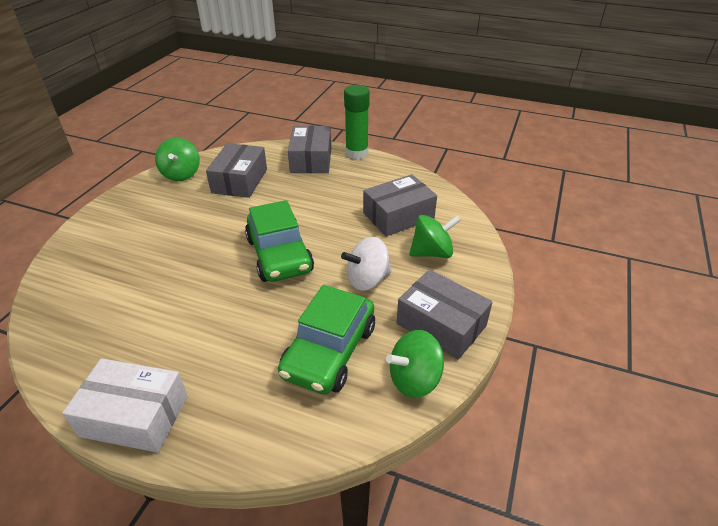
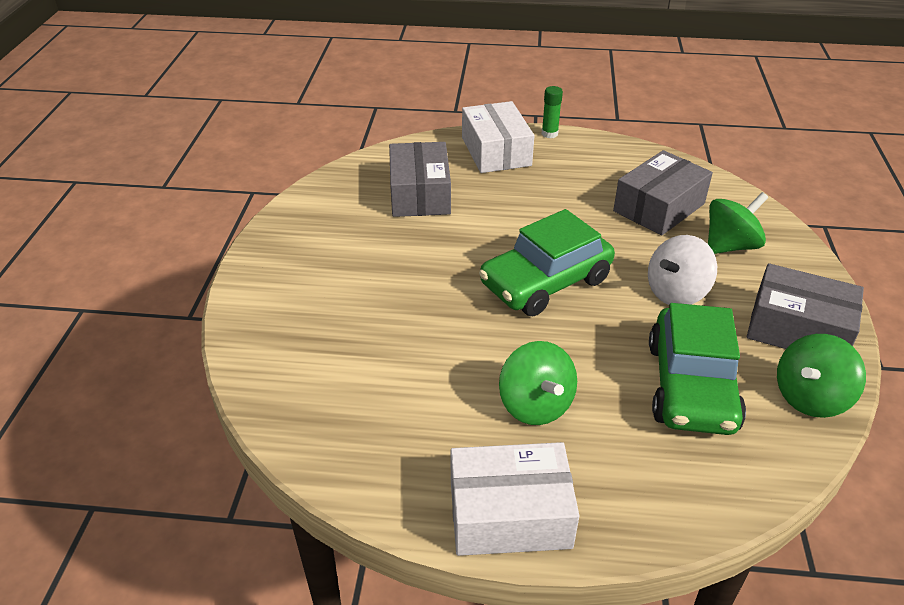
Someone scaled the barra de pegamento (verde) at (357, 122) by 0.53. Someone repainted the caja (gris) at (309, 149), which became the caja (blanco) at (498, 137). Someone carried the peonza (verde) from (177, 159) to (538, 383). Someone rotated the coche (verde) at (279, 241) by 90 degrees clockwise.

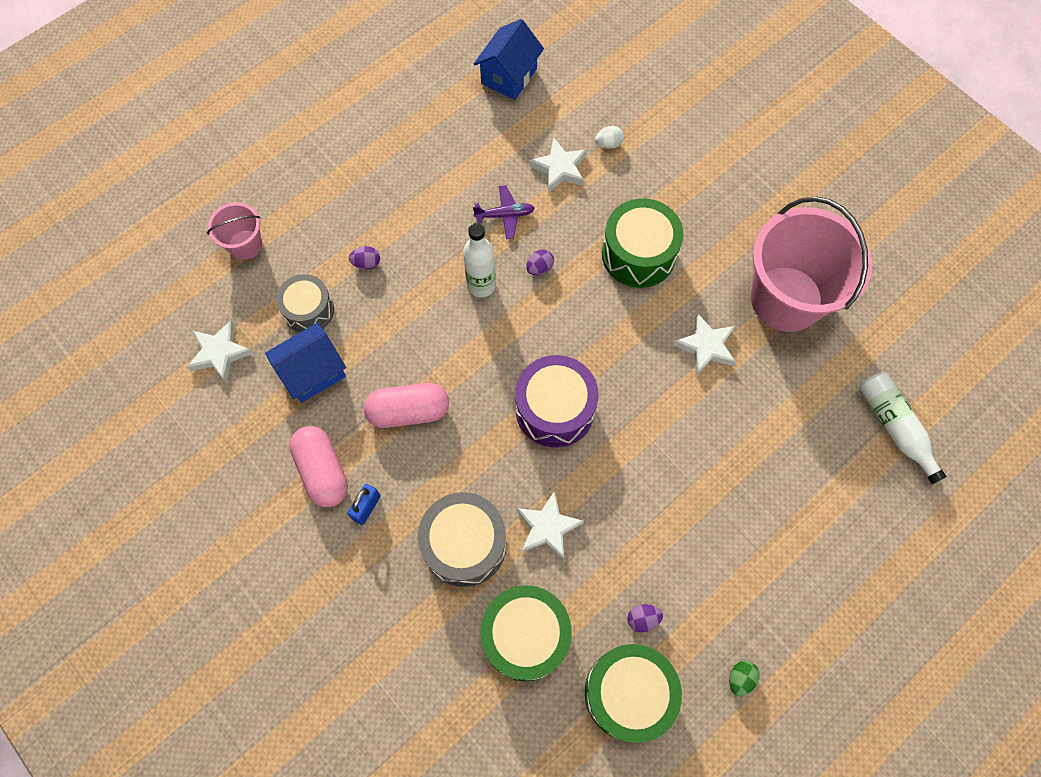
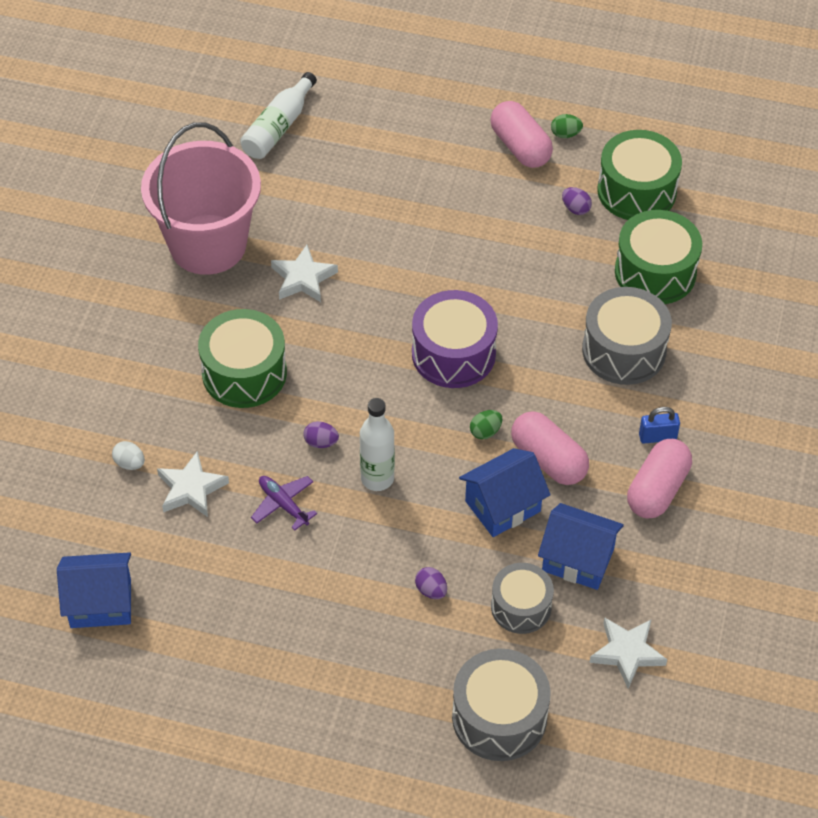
Someone swapped the balde (rosa) at (234, 231) for the tambor (gris) at (501, 704). Someone took away the estrella (blanco) at (550, 525). Someone put down the cápsula (rosa) at (521, 134). Someone put down the huevo (verde) at (486, 424). Someone put down the casa (azul) at (505, 492).

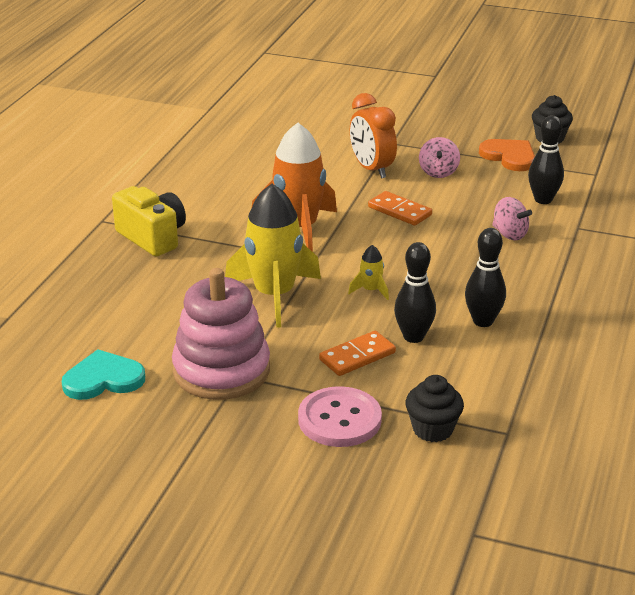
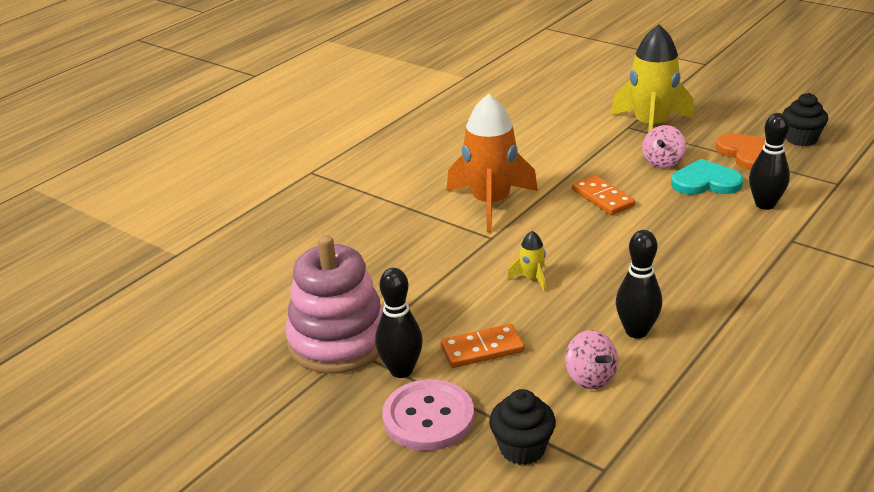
Someone took away the despertador (naranja) at (373, 136). Someone carried the cohete (amarillo) from (273, 256) to (652, 78). Someone took away the cámara (amarillo) at (149, 221). Someone carried the peonza (rosa) from (512, 218) to (591, 359). Someone carried the bolo (negro) from (415, 292) to (399, 323). Someone carried the corazón (turquesa) from (103, 374) to (707, 177).

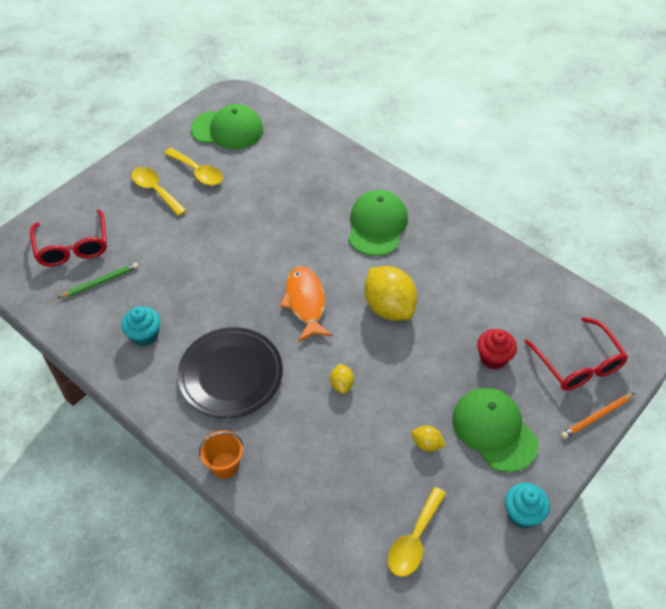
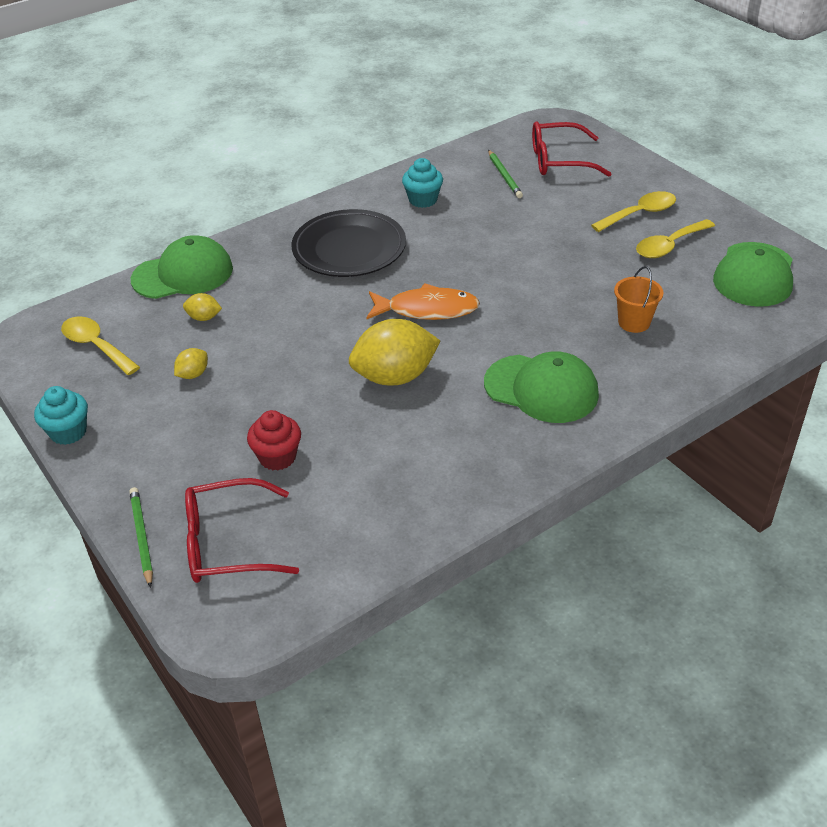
Someone carried the limón (amarillo) from (342, 379) to (202, 307). Someone carried the gorra (verde) from (495, 430) to (182, 267). Someone repainted the lápiz (naranja) at (598, 416), which became the lápiz (verde) at (141, 537). Someone carried the balde (naranja) from (221, 454) to (638, 299).

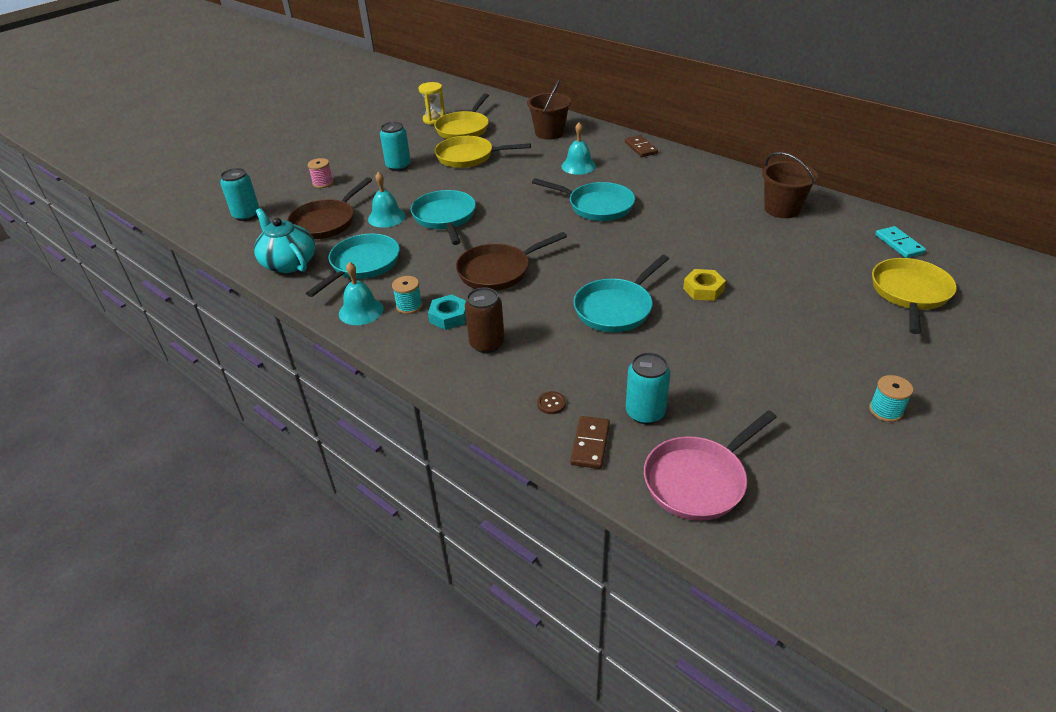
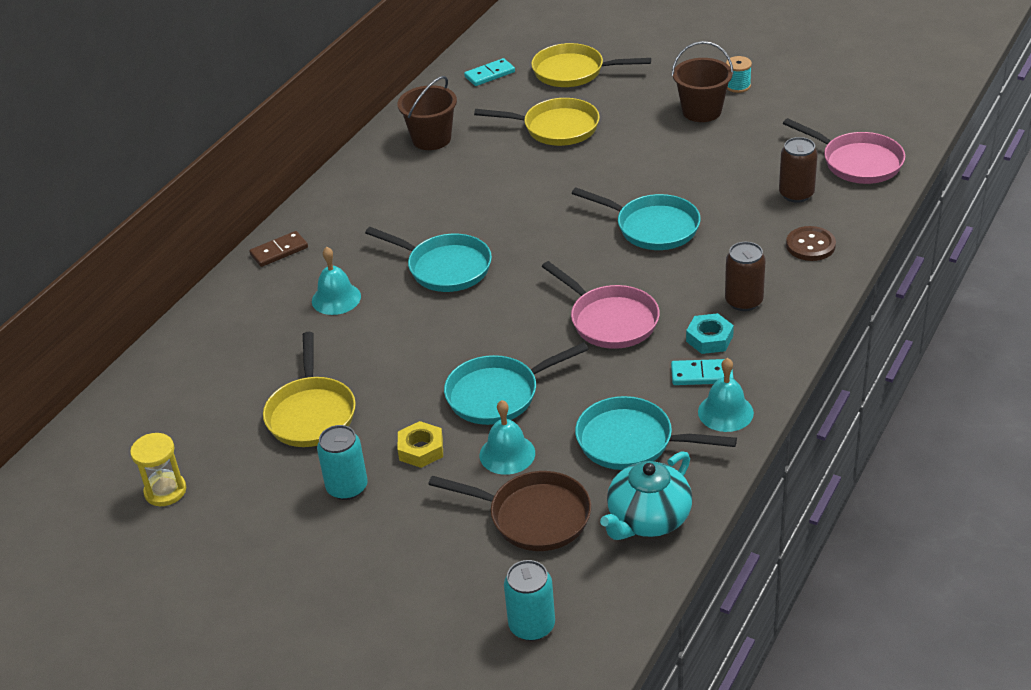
Someone carried the balde (marrón) from (549, 109) to (703, 81). Someone carried the sartén (amarillo) from (461, 116) to (537, 122). Someone took away the carrete (rosa) at (321, 173). Someone rotated the sartén (turquesa) at (583, 199) by 105 degrees clockwise. Someone repainted the sartén (marrón) at (511, 261), which became the sartén (rosa) at (601, 305). Someone carried the tuerca (amarillo) from (704, 285) to (420, 444). Someone swapped the carrete (turquesa) at (407, 295) for the ficha de dominó (turquesa) at (702, 372). Someone repainted the lata (turquesa) at (648, 388), which became the lata (marrón) at (798, 170). Someone scaled the botón (marrón) at (551, 402) by 1.79. Someone took away the ficha de dominó (marrón) at (590, 442).

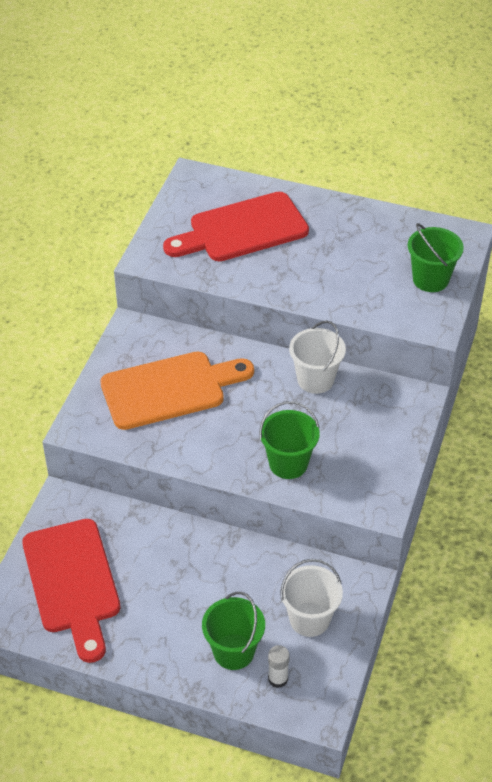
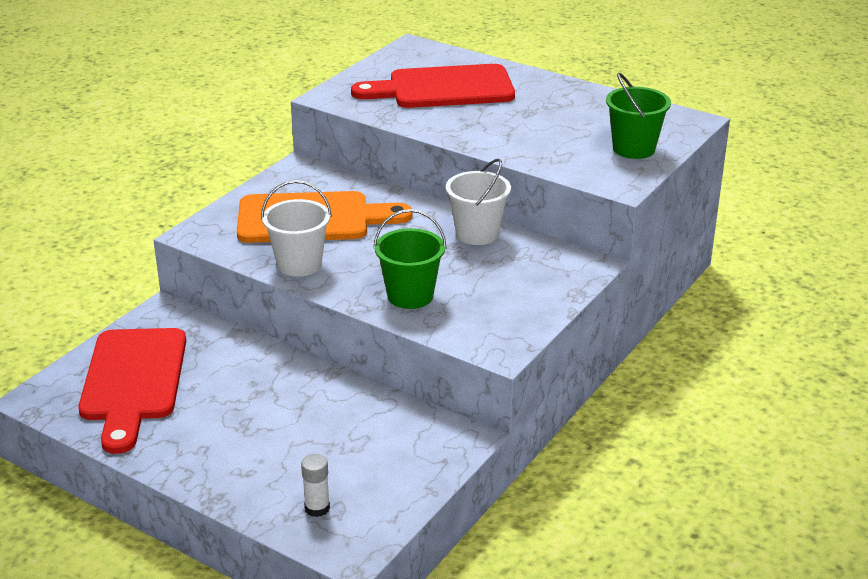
Someone carried the balde (blanco) from (311, 598) to (296, 228). Someone took away the balde (verde) at (233, 631).

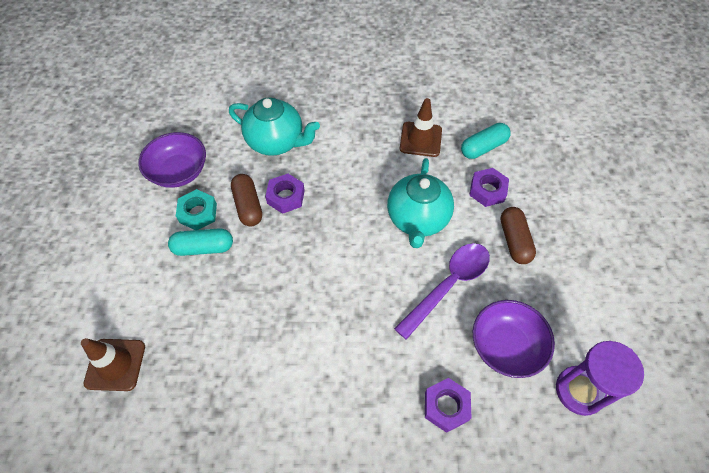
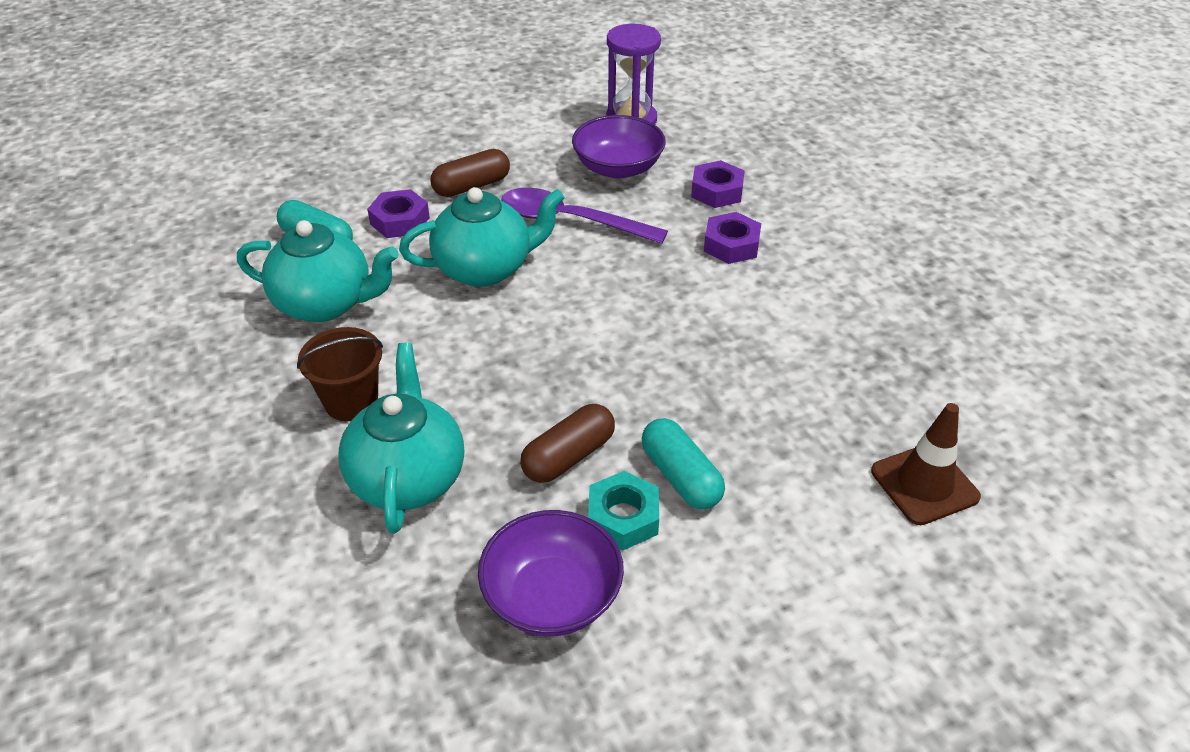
Someone swapped the cono de tráfico (marrón) at (421, 127) for the tetera (turquesa) at (318, 271). Someone carried the tuerca (morado) from (285, 194) to (732, 238). Someone put down the balde (marrón) at (340, 374).

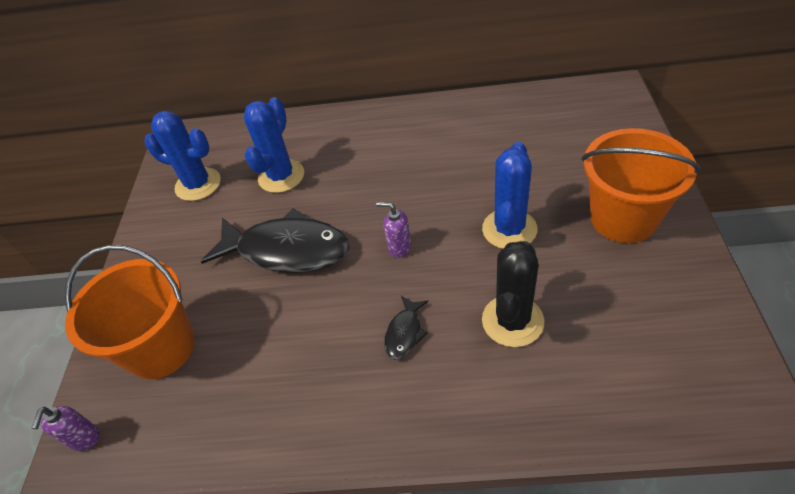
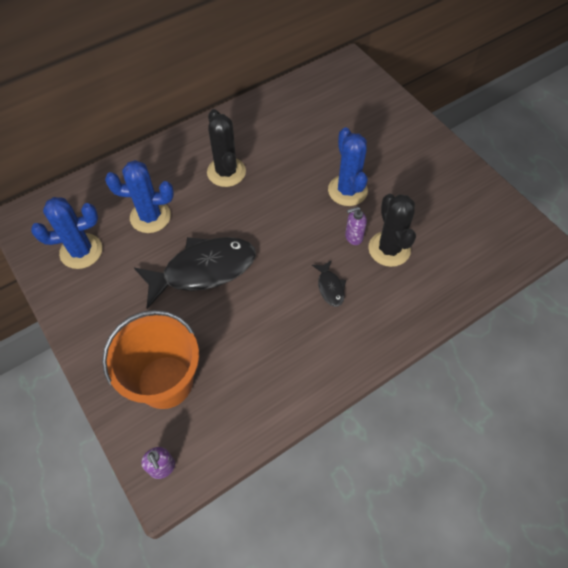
Someone rotated the cactus (azul) at (274, 145) by 75 degrees counterclockwise. Someone took away the balde (naranja) at (641, 185). Someone carried the dispensador de jabón (morado) from (393, 229) to (356, 226). Someone put down the cactus (negro) at (226, 148).

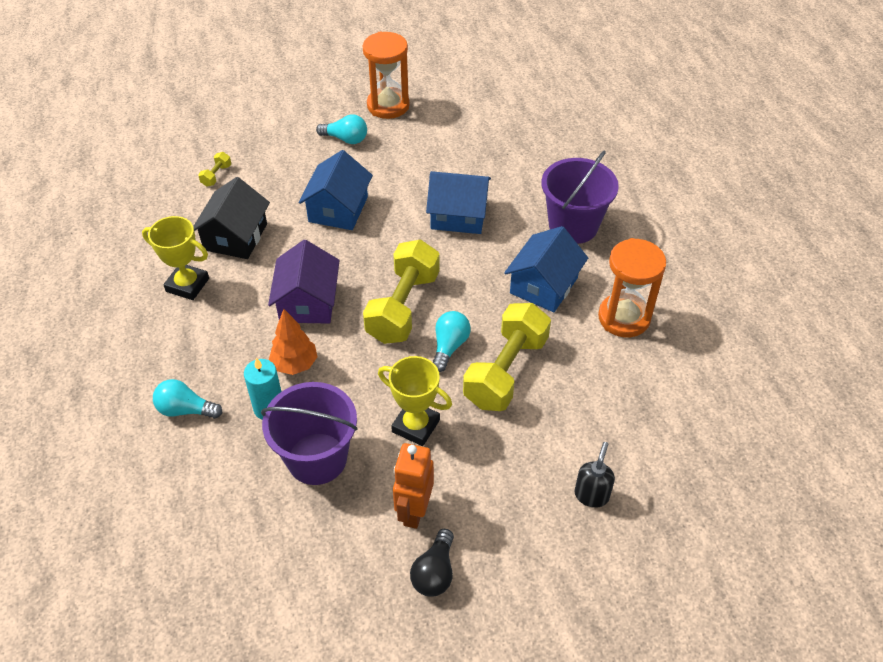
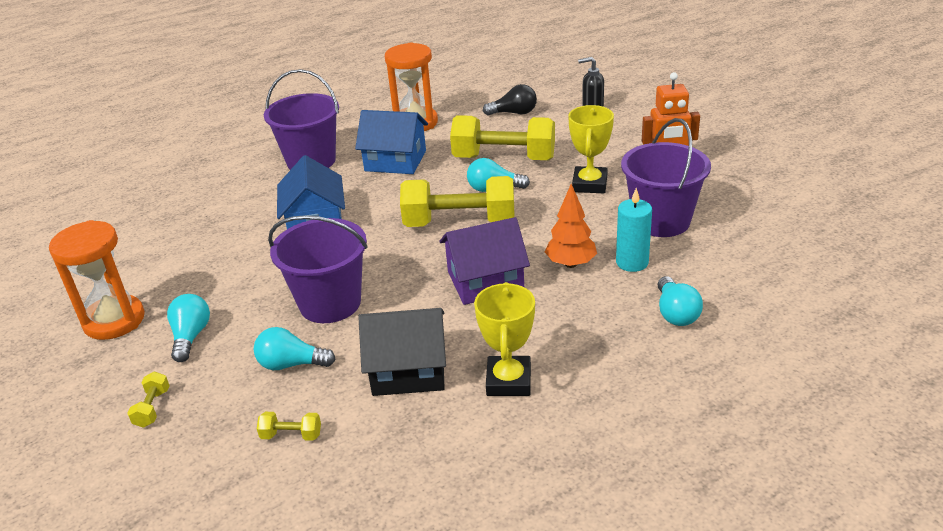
Someone swapped the casa (azul) at (335, 190) for the balde (morado) at (318, 269). Someone carried the bombilla (negro) from (432, 563) to (510, 99). Someone put down the bombilla (turquesa) at (295, 348). Someone put down the mancuerna (amarillo) at (148, 399).

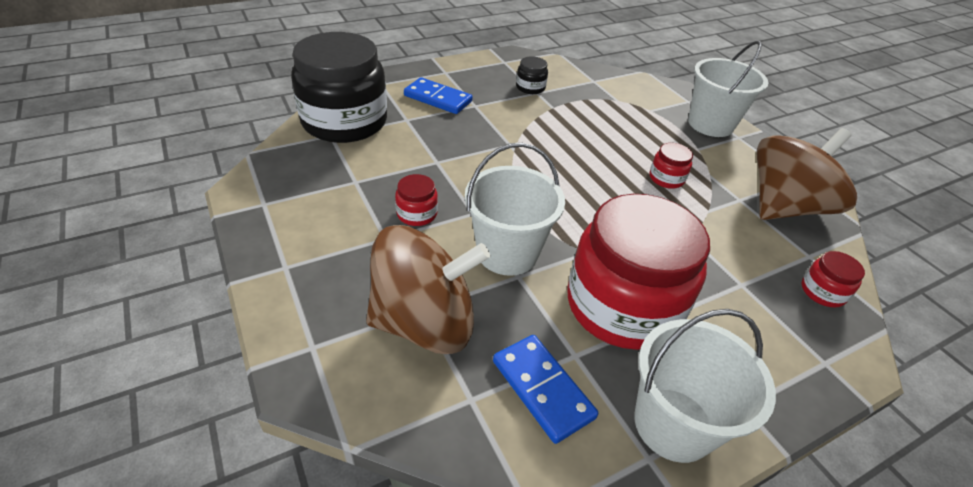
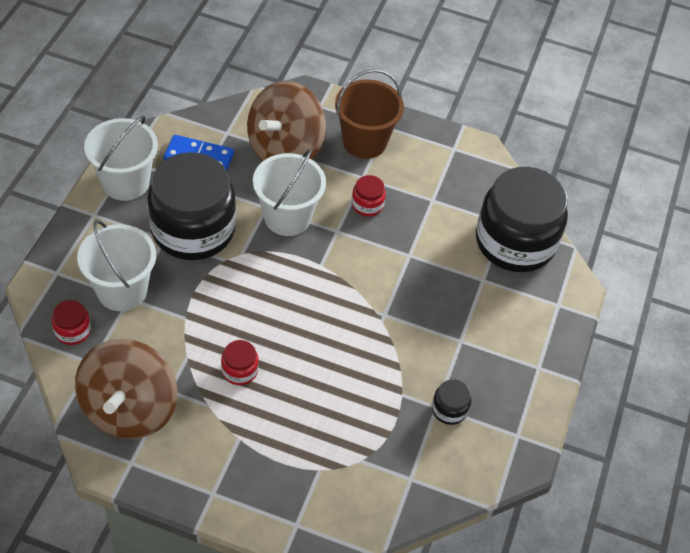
Someone carried the balde (blanco) from (728, 89) to (116, 265). Someone took away the ficha de dominó (azul) at (438, 95). Someone repainted the tarro (rojo) at (639, 272), which became the tarro (negro) at (191, 206). Someone put down the balde (marrón) at (369, 114).

